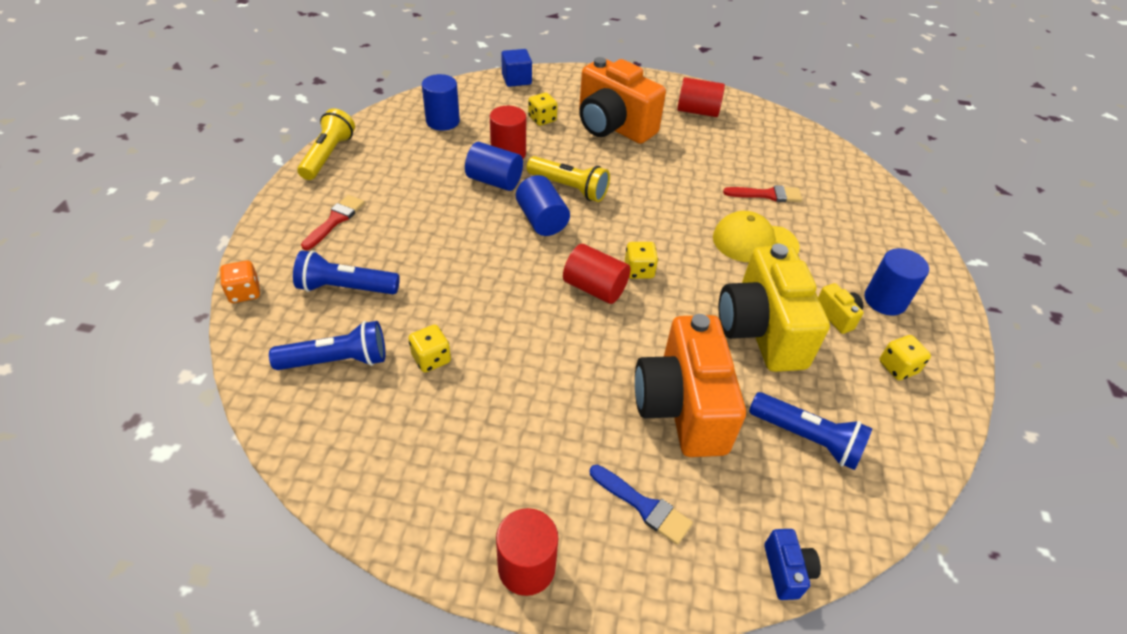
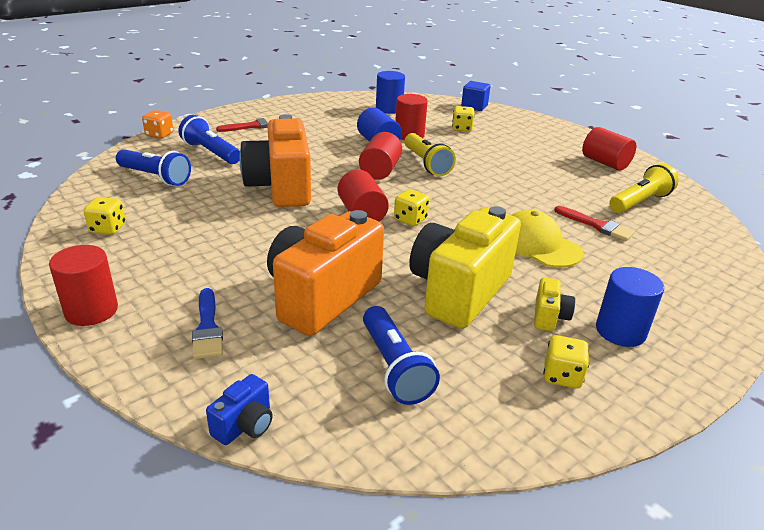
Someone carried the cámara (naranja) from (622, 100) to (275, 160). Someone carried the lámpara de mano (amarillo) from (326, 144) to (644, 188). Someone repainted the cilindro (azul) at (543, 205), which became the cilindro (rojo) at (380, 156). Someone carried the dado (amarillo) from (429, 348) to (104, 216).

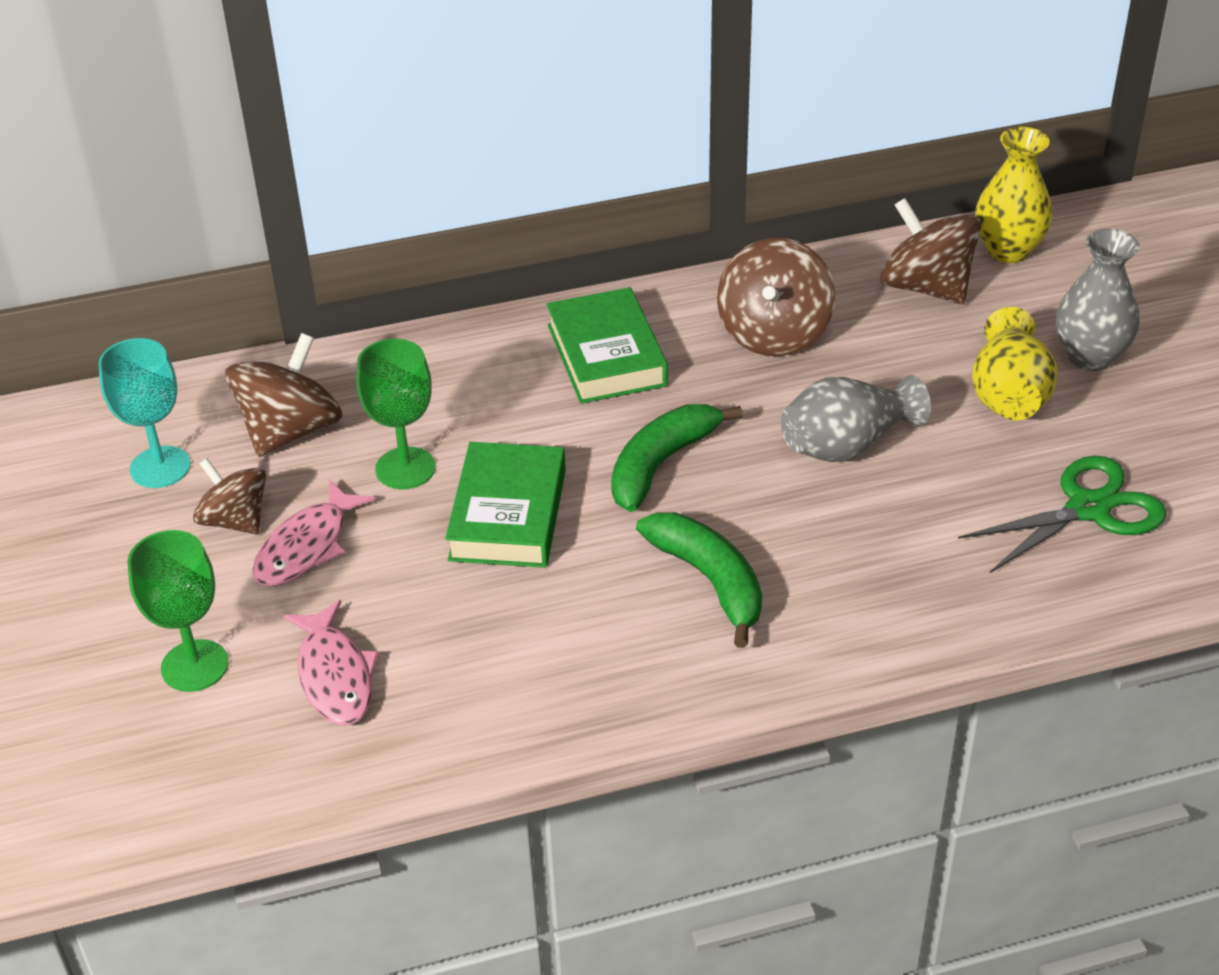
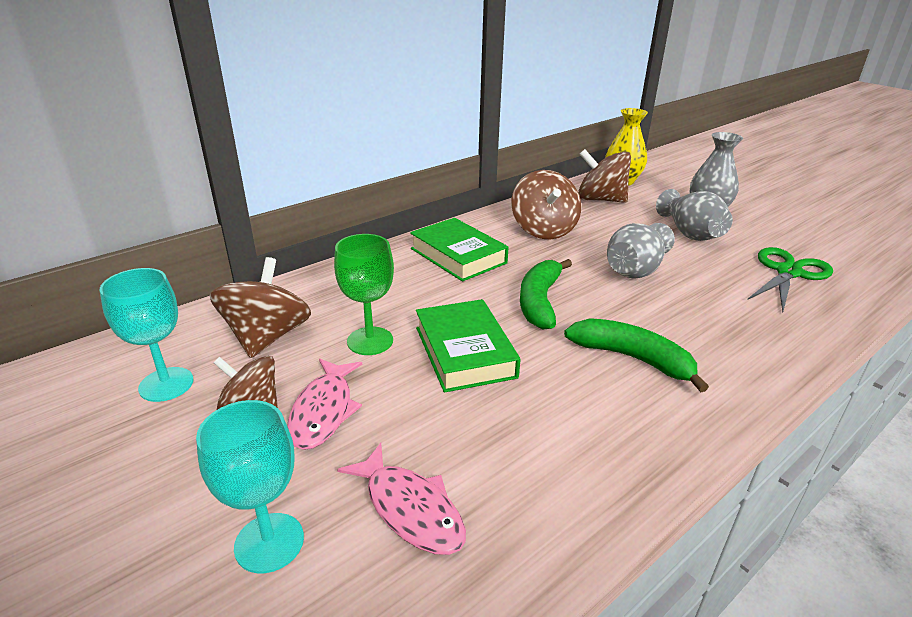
Someone repainted the florero (amarillo) at (1015, 363), which became the florero (gris) at (694, 215). Someone repainted the copa (verde) at (178, 611), which became the copa (turquesa) at (250, 486).

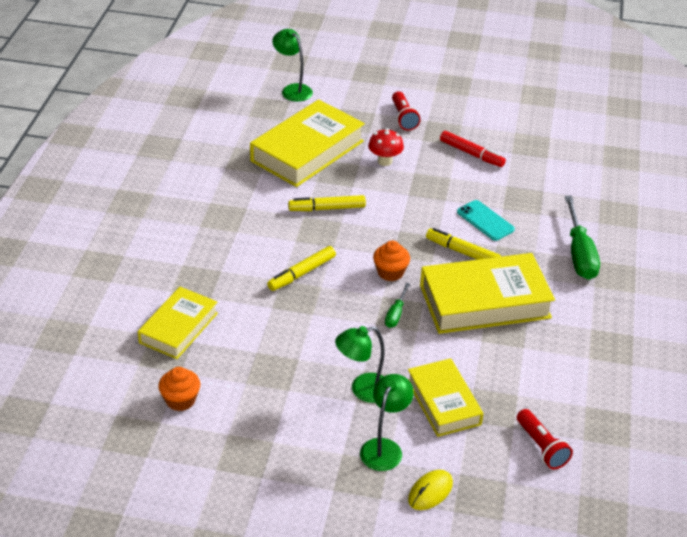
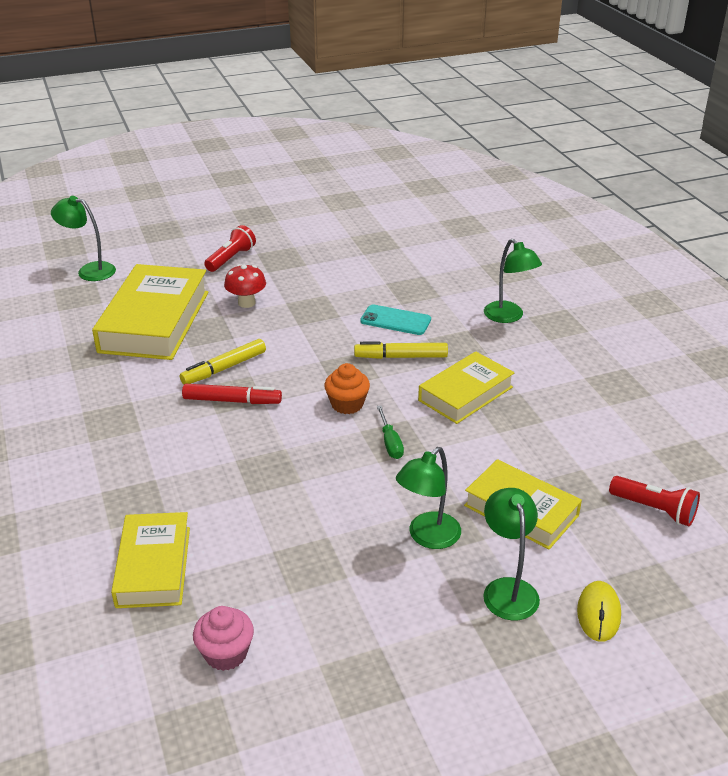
Someone rotated the lámpara de mano (rojo) at (406, 111) by 105 degrees counterclockwise. Someone carried the rotulador (rojo) from (473, 149) to (232, 394). Someone swapped the destornillador (verde) at (582, 238) for the lámpara (verde) at (513, 281). Someone took away the rotulador (amarillo) at (301, 268). Someone scaled the libro (amarillo) at (487, 293) by 0.62. Someone repainted the magdalena (naranja) at (179, 389), which became the magdalena (rosa) at (223, 638).

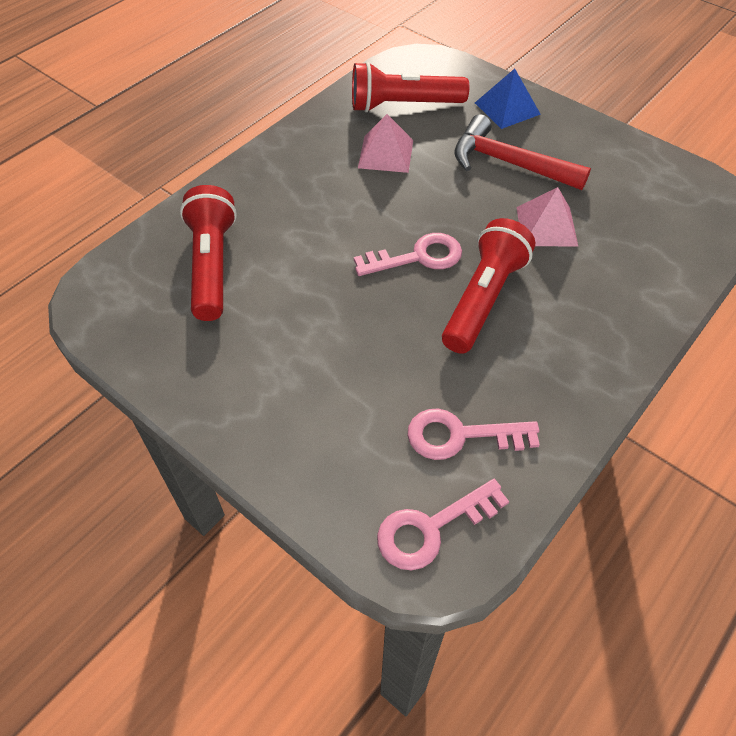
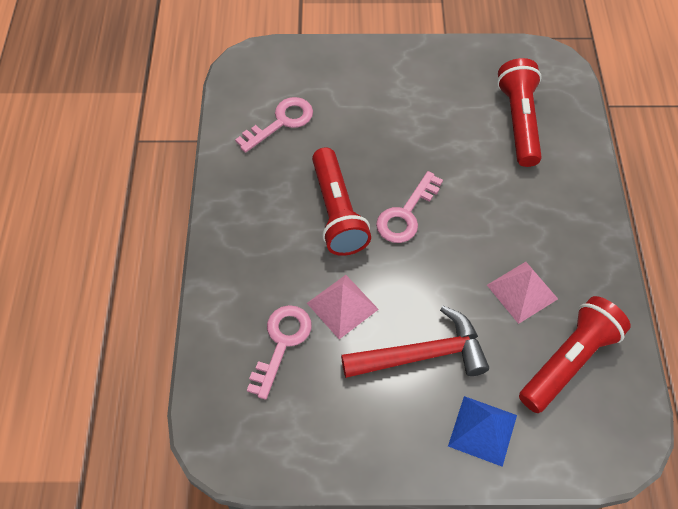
Someone rotated the lámpara de mano (rojo) at (208, 253) by 135 degrees counterclockwise. Someone carried the llave (rosa) from (443, 524) to (279, 352).

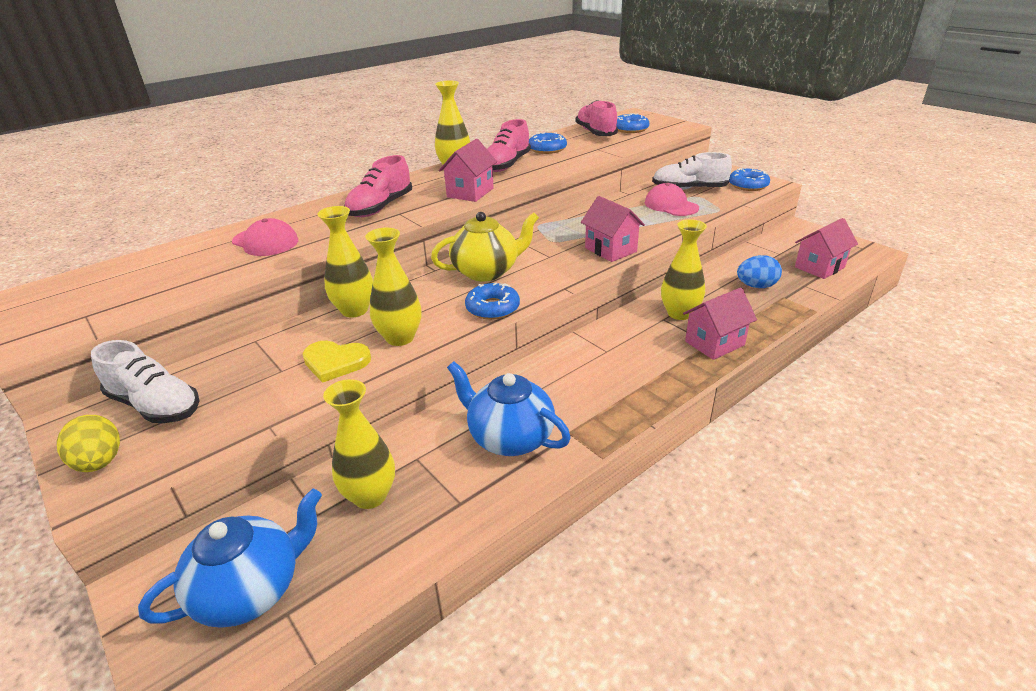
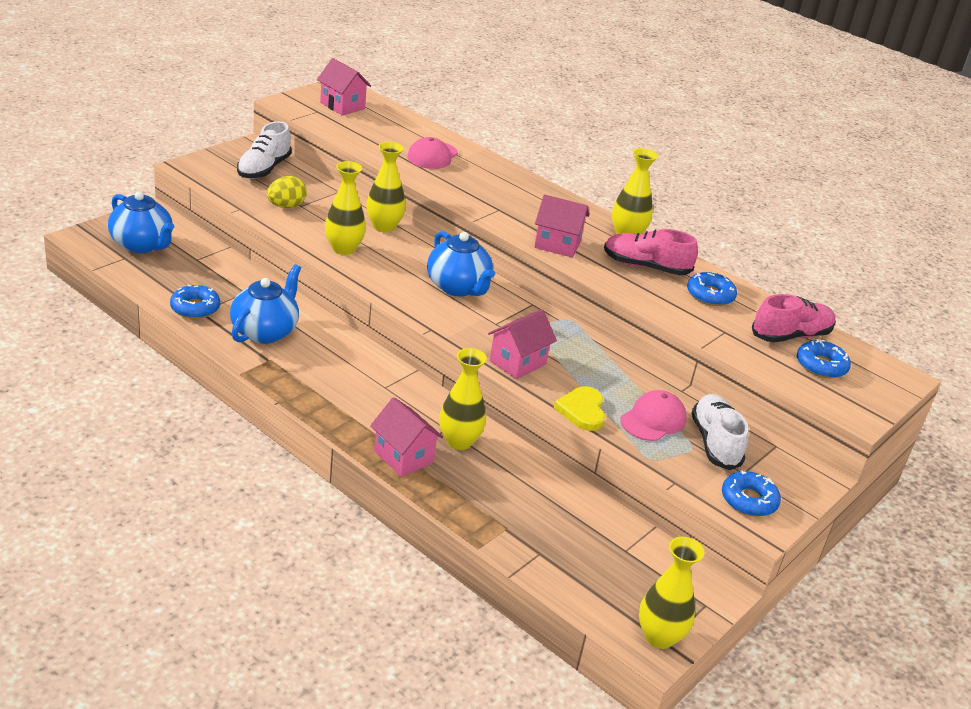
Someone took away the zapato (rosa) at (378, 186). Someone repainted the tetera (amarillo) at (485, 247), which became the tetera (azul) at (461, 264). Someone carried the casa (rosa) from (826, 248) to (344, 87). Someone took away the huevo (azul) at (759, 271). Someone carried the rosquilla (azul) from (492, 301) to (195, 302). Someone carried the corazón (amarillo) from (337, 362) to (579, 408). Someone carried the florero (amarillo) from (359, 444) to (671, 593). Someone carried the huevo (amarillo) from (88, 443) to (287, 192).

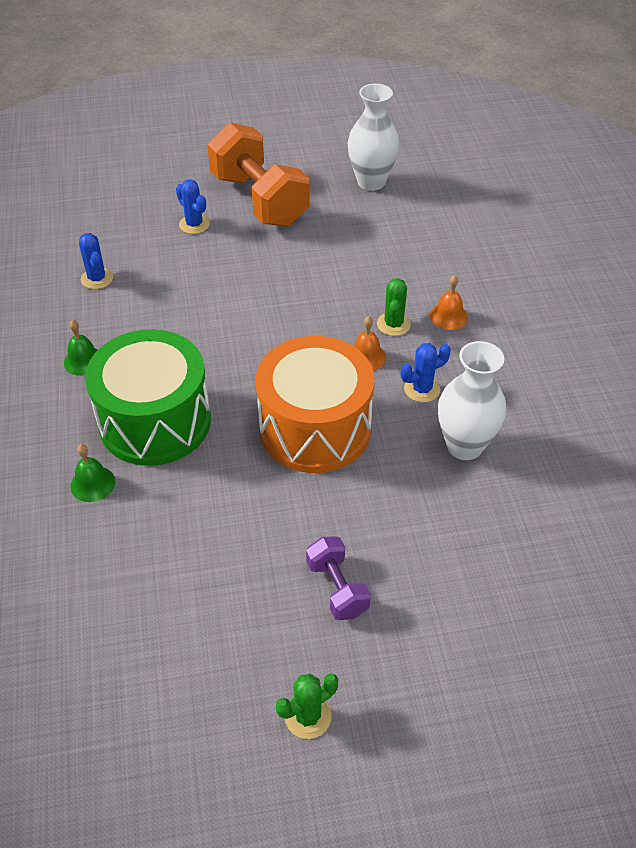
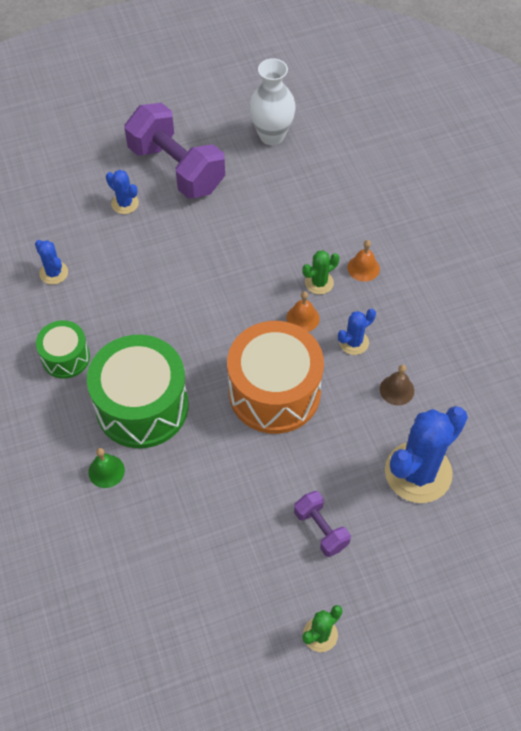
Someone repainted the mancuerna (naranja) at (258, 174), which became the mancuerna (morado) at (174, 151). Someone rotated the cactus (verde) at (394, 307) by 60 degrees clockwise. Someone swapped the campana (verde) at (81, 348) for the tambor (verde) at (63, 349). Someone swapped the florero (blanco) at (472, 400) for the campana (marrón) at (397, 385). Someone put down the cactus (azul) at (426, 454).

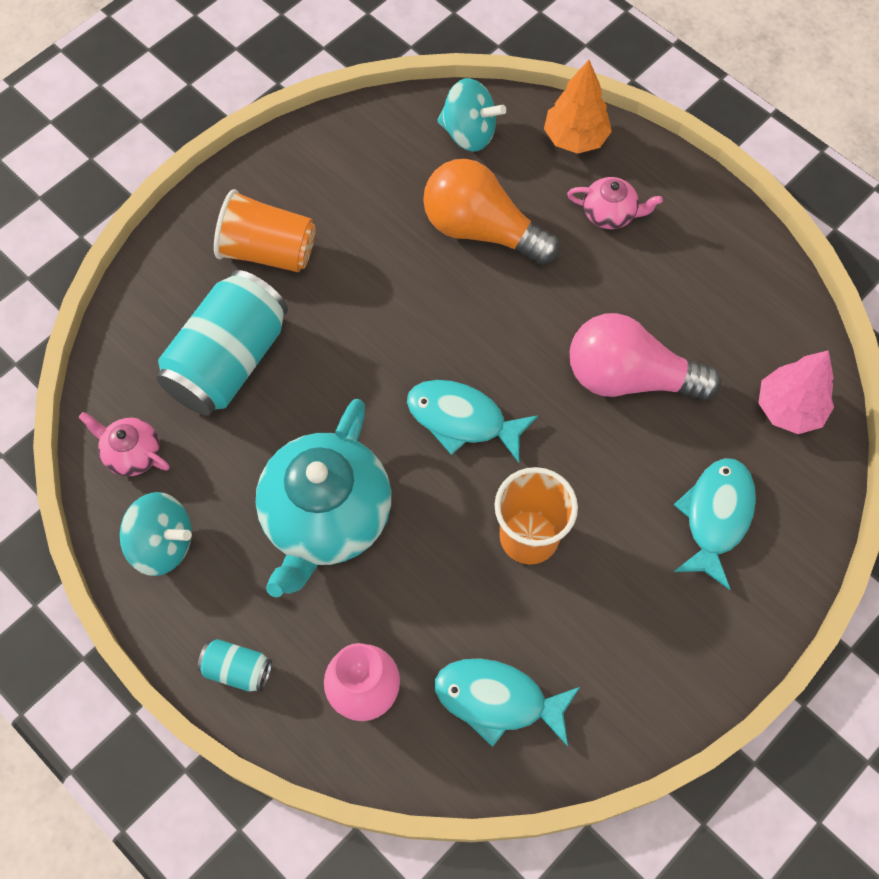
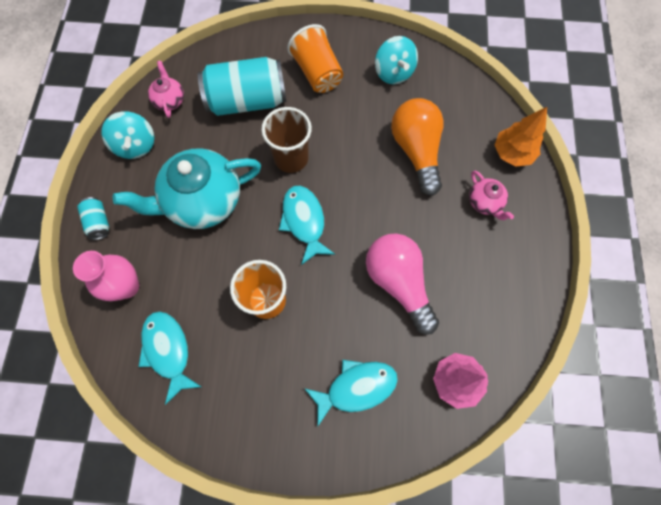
Someone carried the peonza (turquesa) from (471, 115) to (396, 60). Someone put down the vaso (marrón) at (286, 140).

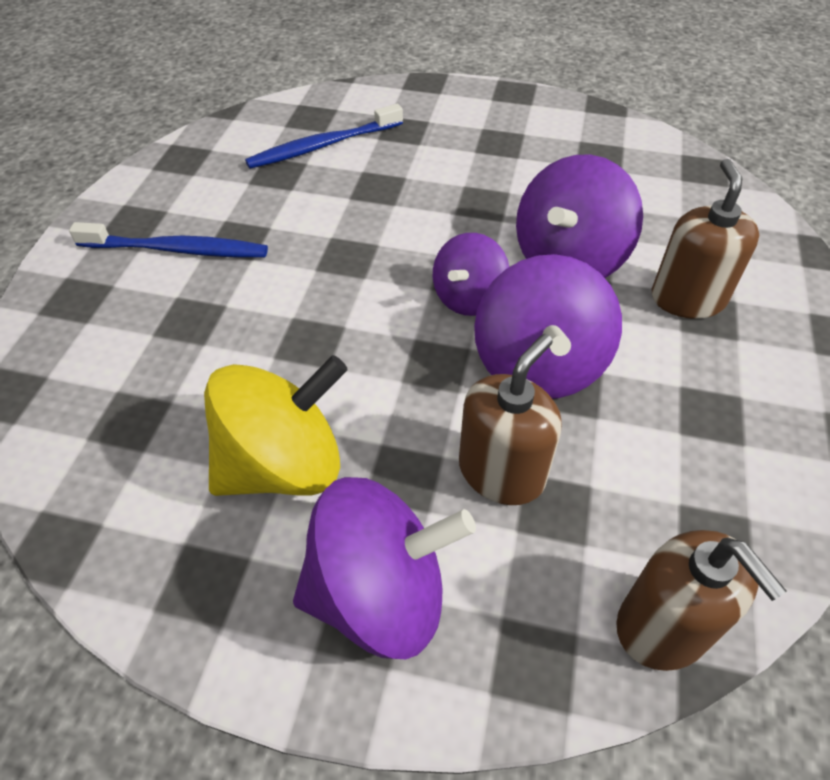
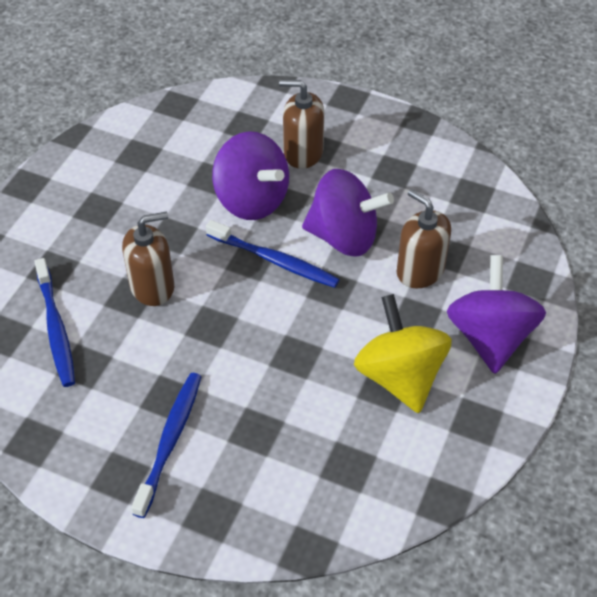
Someone swapped the peonza (morado) at (471, 274) for the cepillo de dientes (azul) at (273, 254). Someone carried the dispensador de jabón (marrón) from (701, 600) to (148, 259).

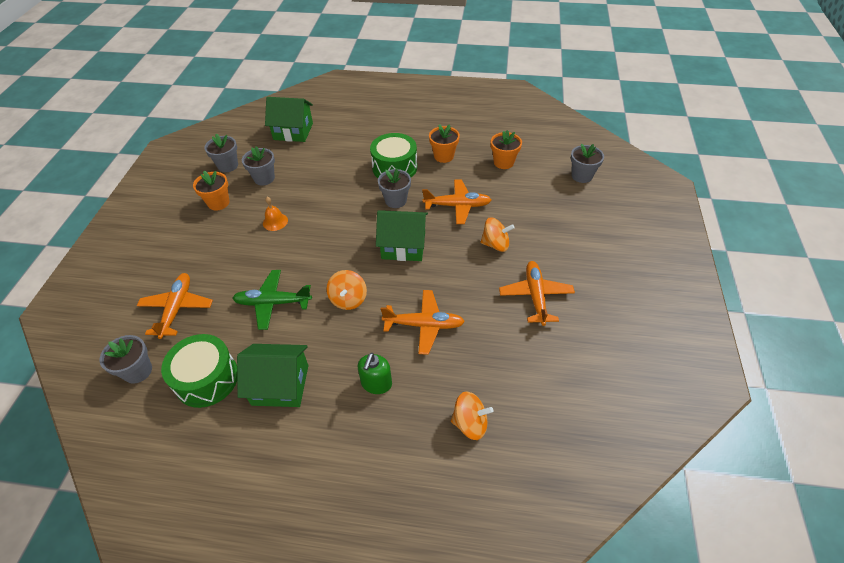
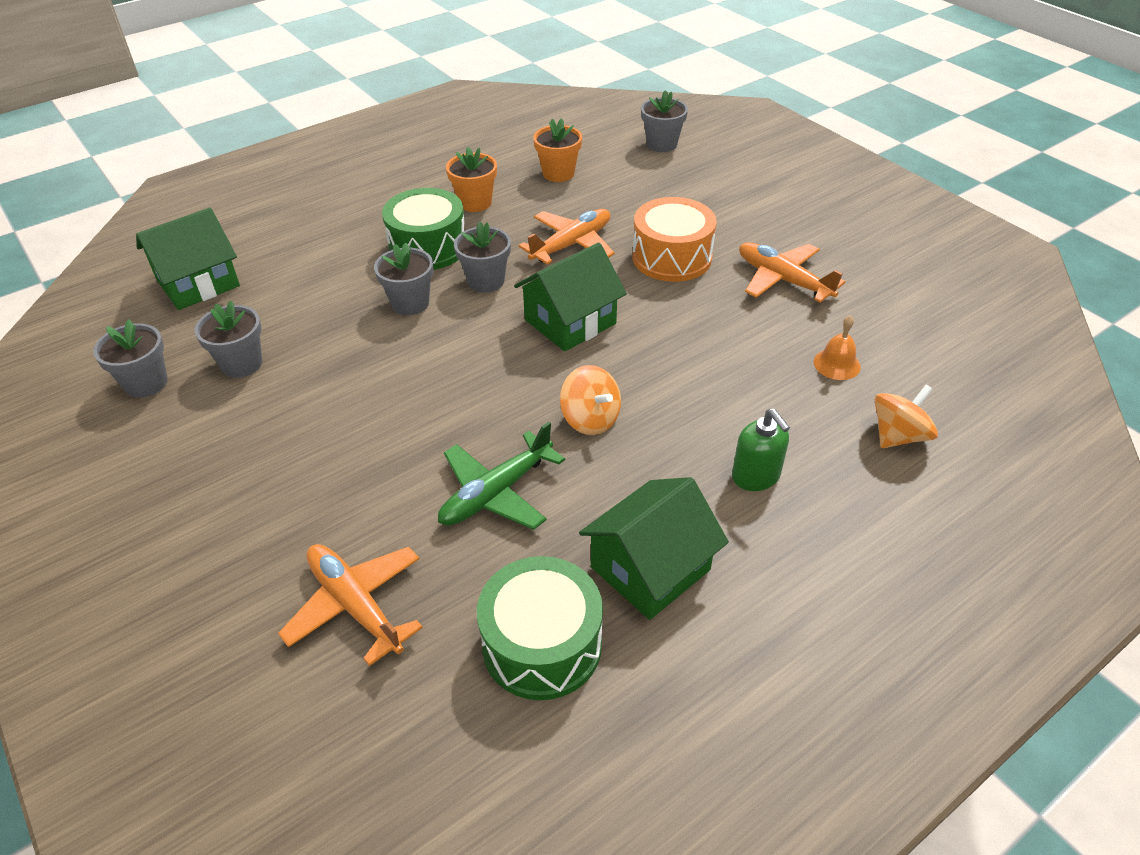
Someone took away the maceta (naranja) at (211, 190). Someone carried the campana (naranja) from (275, 214) to (837, 347). Someone swapped the peonza (naranja) at (497, 234) for the tambor (naranja) at (674, 239). Someone took away the avión (naranja) at (423, 322). Someone carried the maceta (gris) from (125, 359) to (403, 279).

